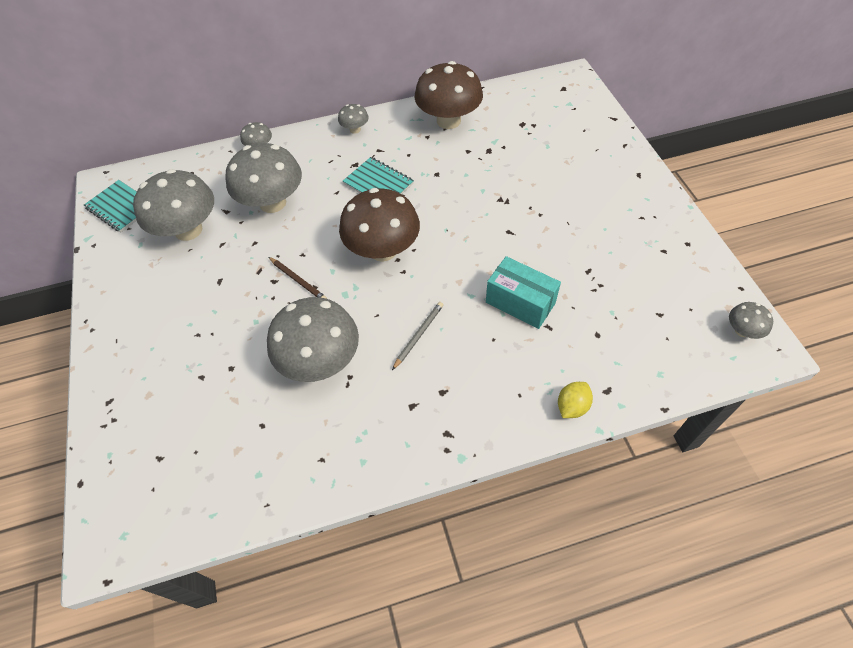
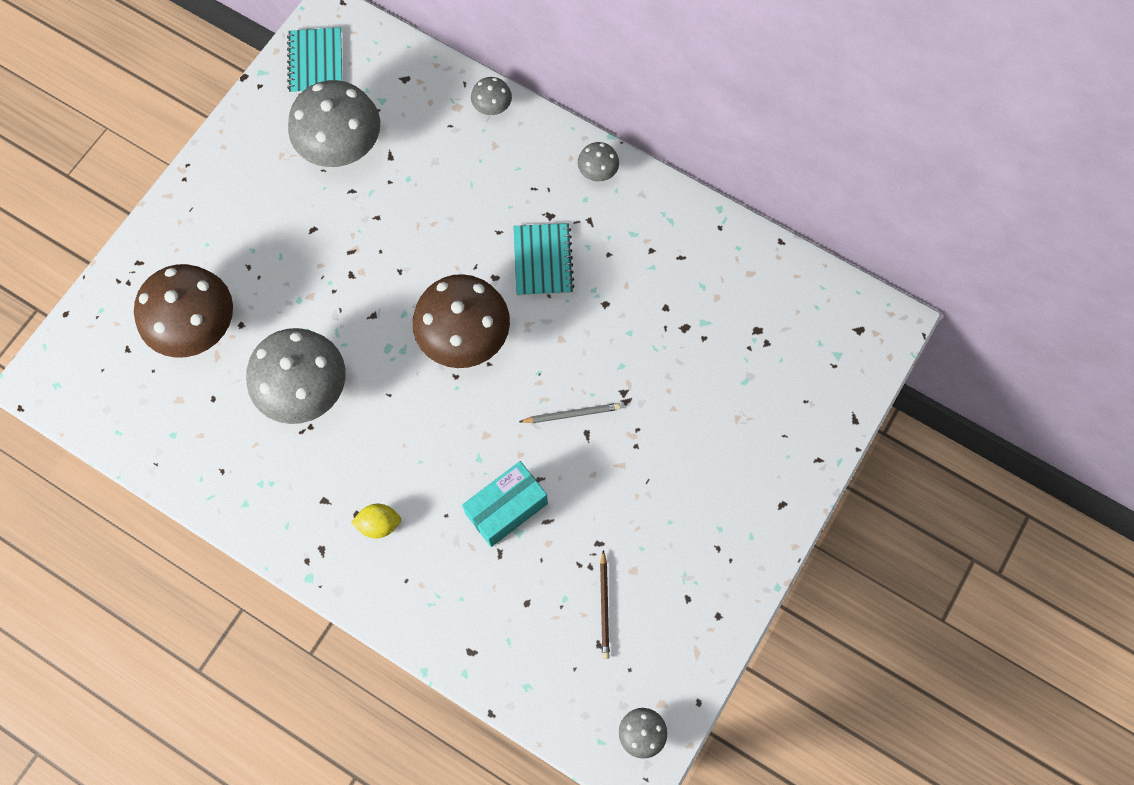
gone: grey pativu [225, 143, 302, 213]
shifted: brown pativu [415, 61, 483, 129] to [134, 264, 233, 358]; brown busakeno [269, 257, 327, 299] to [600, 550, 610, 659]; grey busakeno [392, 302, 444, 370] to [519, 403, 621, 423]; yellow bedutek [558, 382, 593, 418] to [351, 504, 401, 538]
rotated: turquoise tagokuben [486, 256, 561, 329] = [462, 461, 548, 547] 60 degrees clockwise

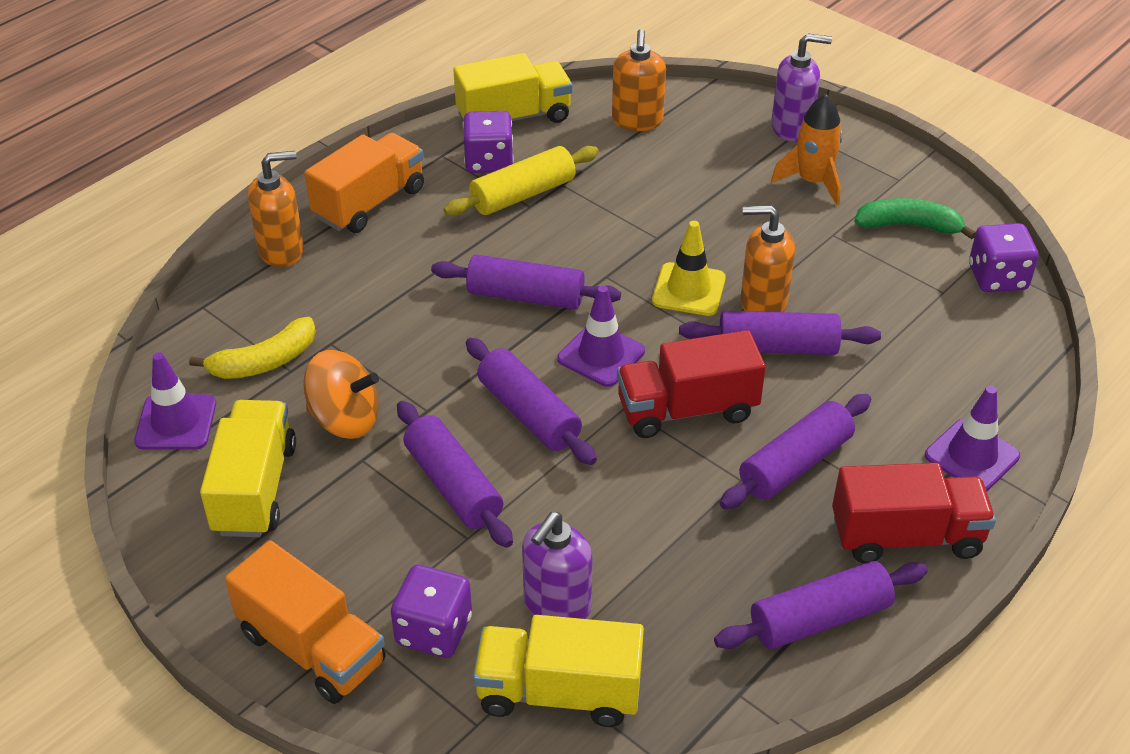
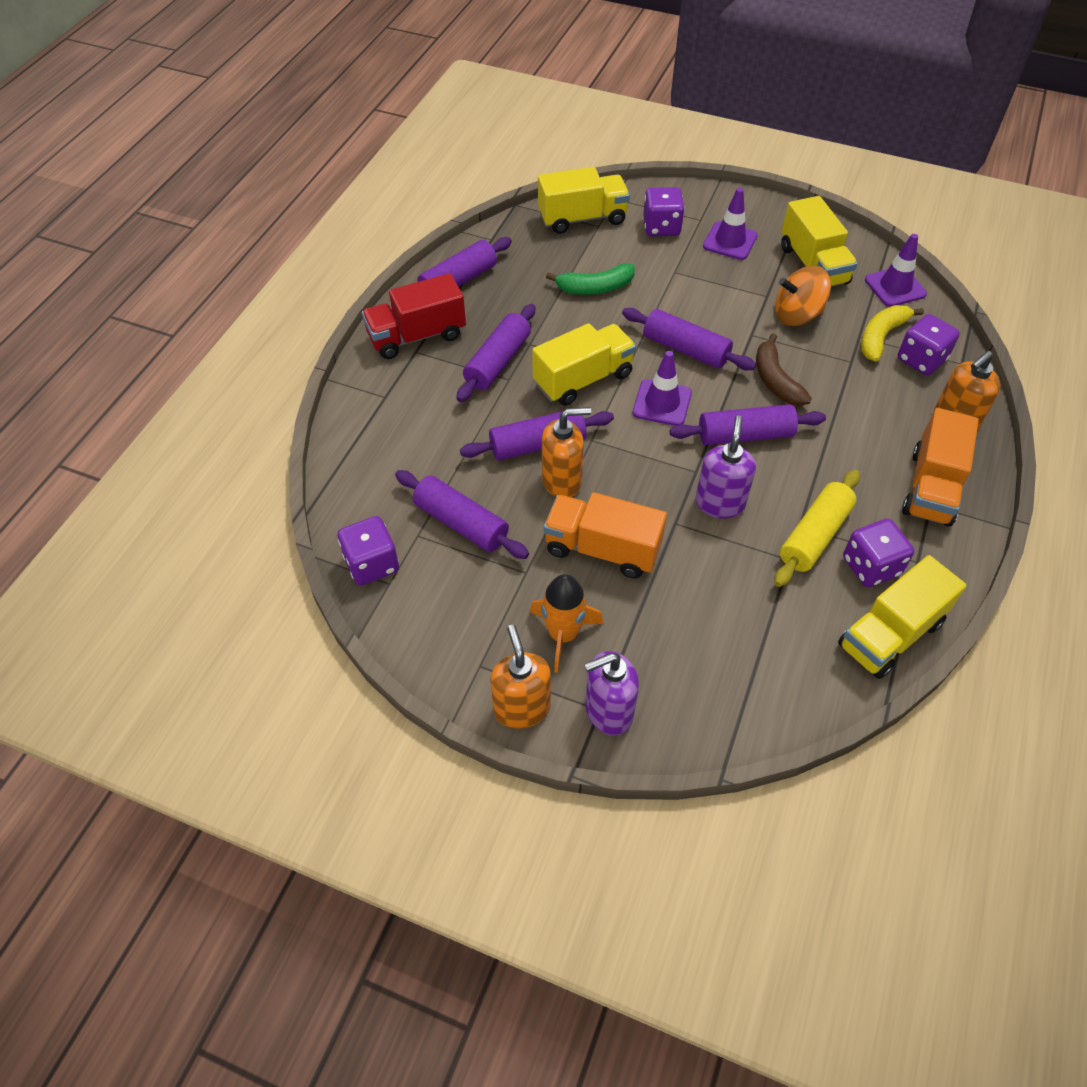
gone: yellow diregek [652, 221, 726, 316]
new: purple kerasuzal [898, 314, 960, 376]; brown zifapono [756, 333, 812, 406]
shifted: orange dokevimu [612, 29, 666, 131] to [490, 625, 551, 729]; green zifapono [854, 198, 976, 239] to [546, 263, 635, 295]; purple diregek [925, 386, 1020, 491] to [703, 188, 758, 260]; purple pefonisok [397, 401, 513, 548] to [395, 470, 529, 559]; purple dokevimu [522, 512, 593, 619] to [696, 416, 756, 519]; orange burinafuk [225, 540, 386, 704] to [544, 492, 667, 578]
repainted: red burinafuk [617, 330, 766, 438] to yellow burinafuk [532, 323, 636, 406]

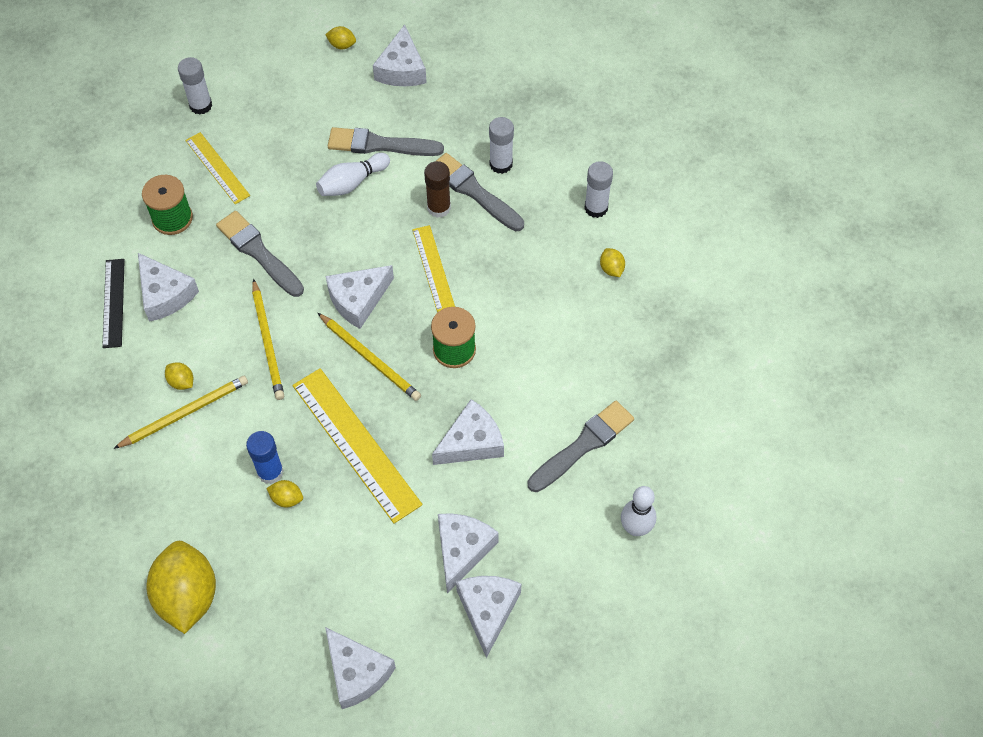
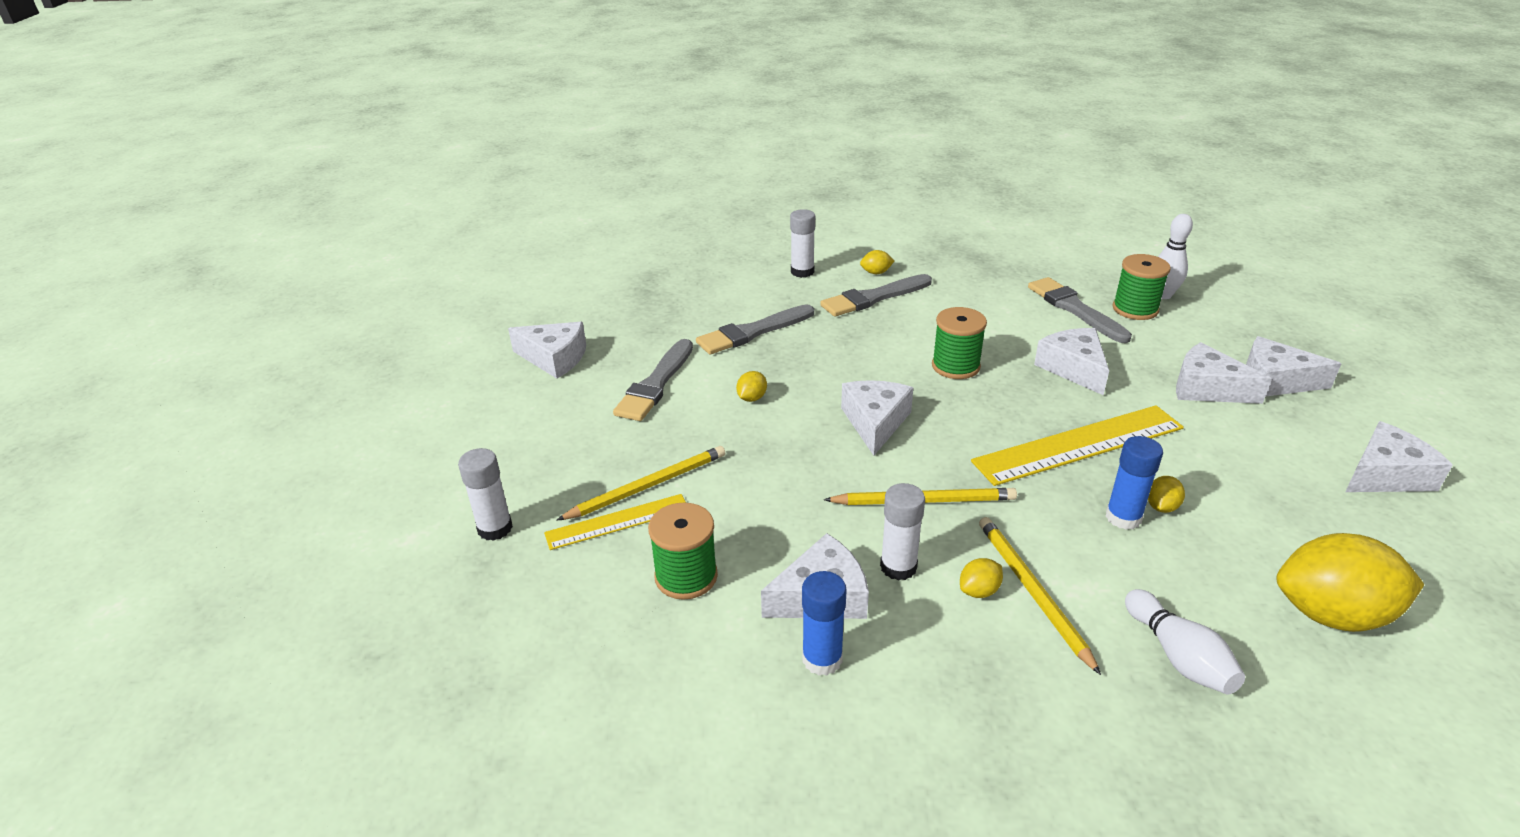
gone: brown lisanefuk [424, 161, 451, 218]; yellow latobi [412, 225, 455, 312]
new: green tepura [1113, 254, 1171, 320]
shifted: yellow bedutek [325, 26, 356, 49] to [736, 371, 767, 402]; white lisanefuk [489, 117, 514, 174] to [880, 483, 925, 581]; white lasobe [316, 153, 390, 196] to [1125, 589, 1245, 695]; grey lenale [216, 211, 304, 297] to [820, 274, 932, 317]; yellow busakeno [318, 313, 421, 401] to [556, 446, 725, 521]
swapped: black latobi [102, 259, 125, 348] to blue lisanefuk [802, 571, 847, 676]
rotated: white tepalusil [326, 265, 394, 329] = [841, 380, 914, 456] 150 degrees counterclockwise

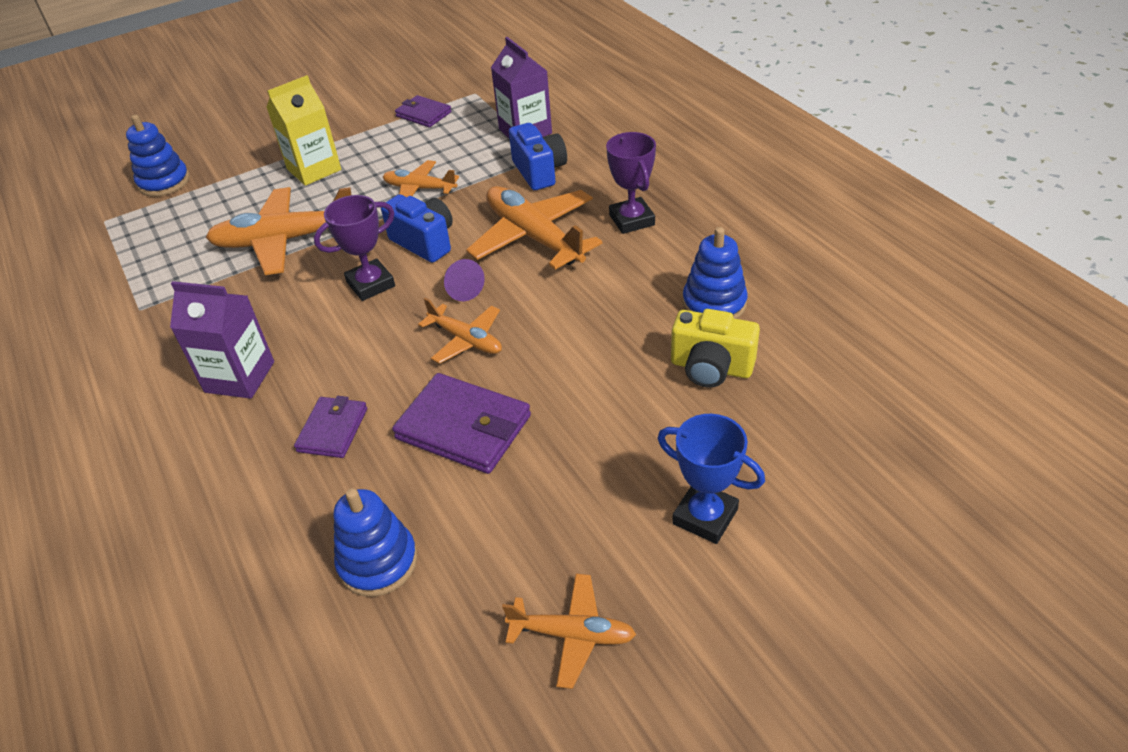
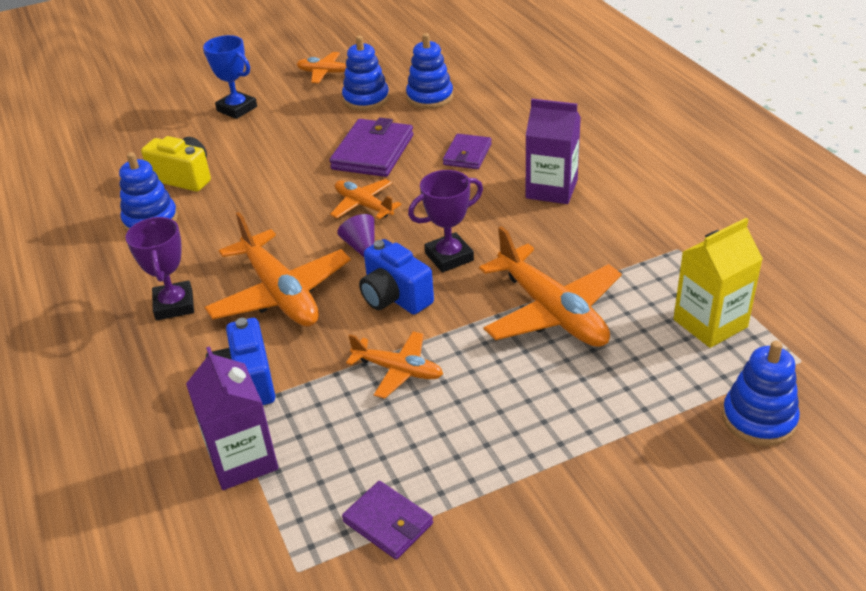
new: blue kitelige [342, 36, 389, 111]
shifted: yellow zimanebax [266, 75, 341, 186] to [673, 218, 763, 348]
rotated: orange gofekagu [206, 187, 351, 275] = [479, 226, 622, 347] 60 degrees clockwise; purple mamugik [392, 373, 531, 474] = [329, 118, 413, 177] 75 degrees clockwise

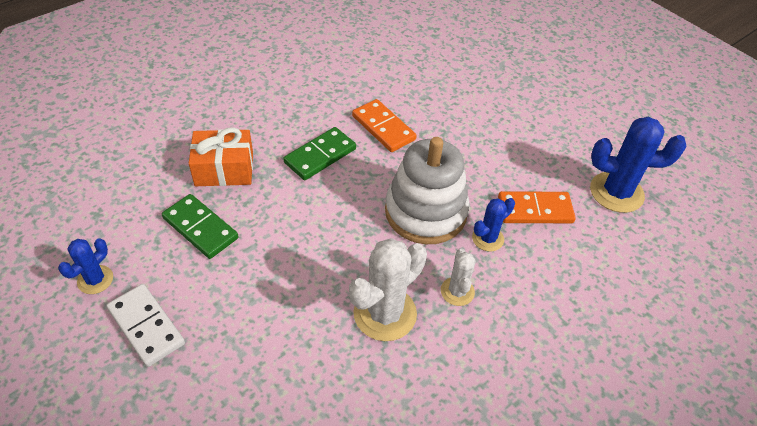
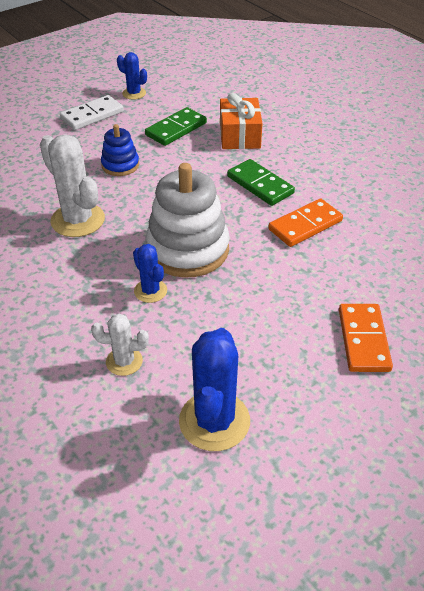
new: blue kitelige [101, 124, 139, 176]
shifted: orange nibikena [498, 191, 576, 223] to [339, 304, 393, 372]; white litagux [441, 248, 476, 306] to [91, 314, 149, 376]

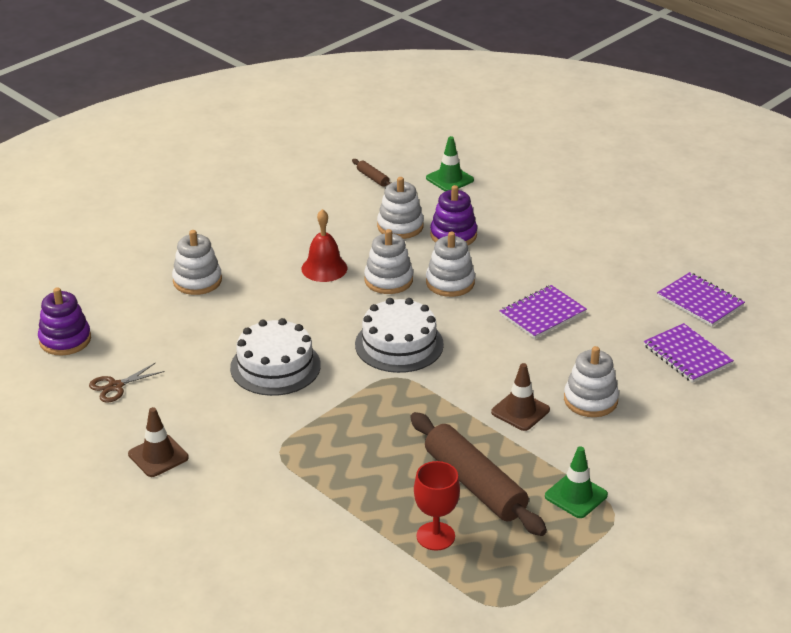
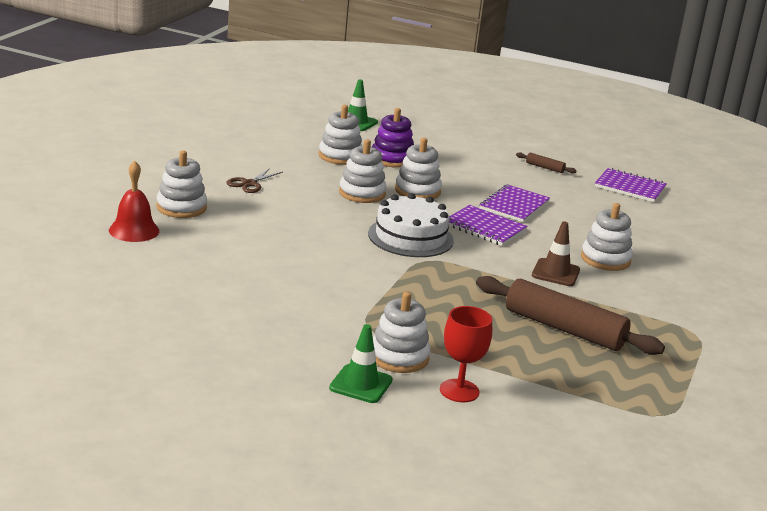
gone: purple kitelige [38, 287, 91, 355]; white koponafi [230, 318, 321, 396]; brown diregek [128, 407, 189, 477]
new: white kitelige [373, 292, 431, 373]
shifted: brown pefonisok [352, 159, 391, 187] to [516, 152, 576, 174]; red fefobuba [301, 209, 347, 282] to [109, 161, 159, 242]; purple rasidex [643, 323, 734, 383] to [449, 205, 528, 246]; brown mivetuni [89, 362, 165, 402] to [227, 168, 283, 193]; green diregek [545, 446, 608, 518] to [329, 324, 393, 403]; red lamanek [414, 461, 460, 551] to [440, 306, 492, 402]

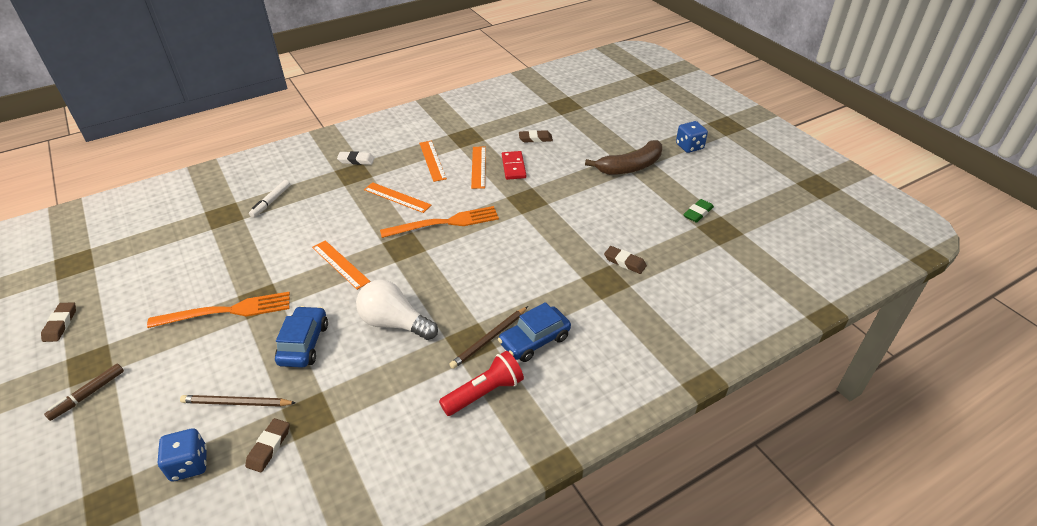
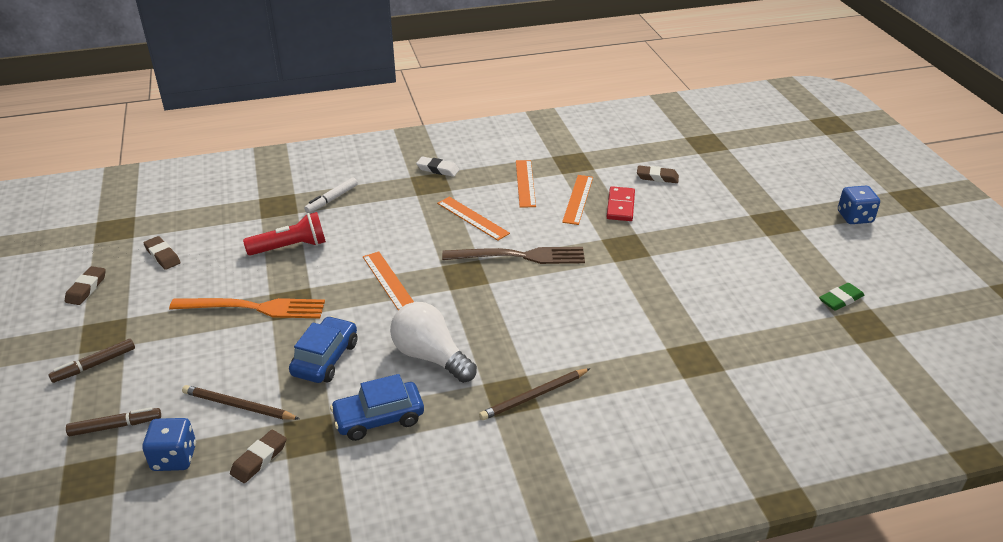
gone: brown zifapono [585, 140, 662, 175]
new: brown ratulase [66, 407, 161, 436]
shifted: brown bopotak [604, 246, 647, 274] to [143, 236, 181, 270]; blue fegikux [498, 302, 571, 362] to [330, 374, 424, 441]; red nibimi [439, 351, 524, 416] to [243, 212, 326, 256]
repainted: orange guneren [380, 206, 499, 238] to brown guneren [442, 247, 585, 264]

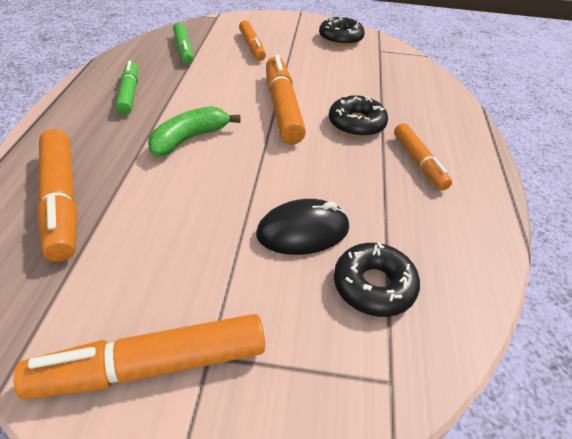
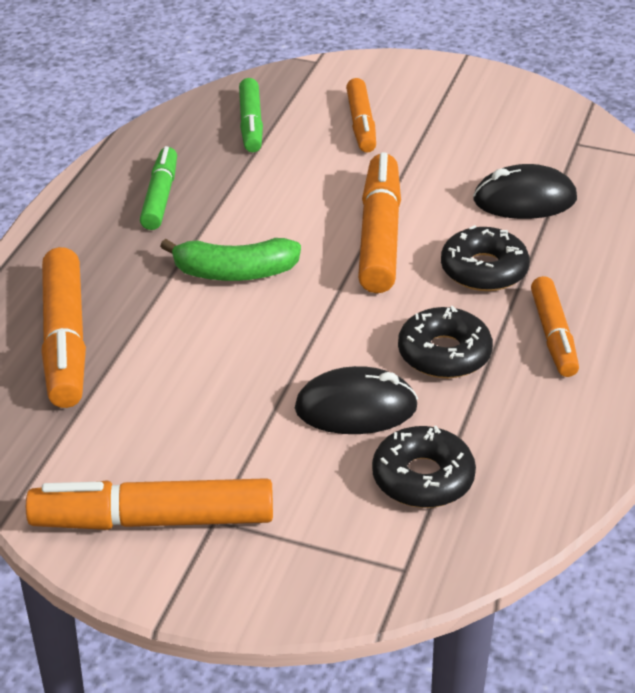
new: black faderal [473, 164, 577, 219]
shifted: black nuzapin [319, 16, 365, 46] to [398, 306, 493, 378]
rotated: green zifapono [148, 106, 240, 156] = [160, 238, 301, 281] 150 degrees counterclockwise

